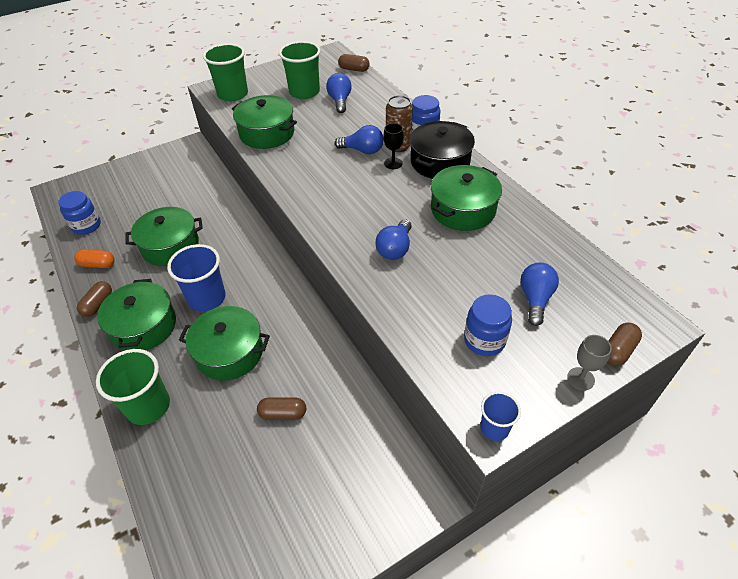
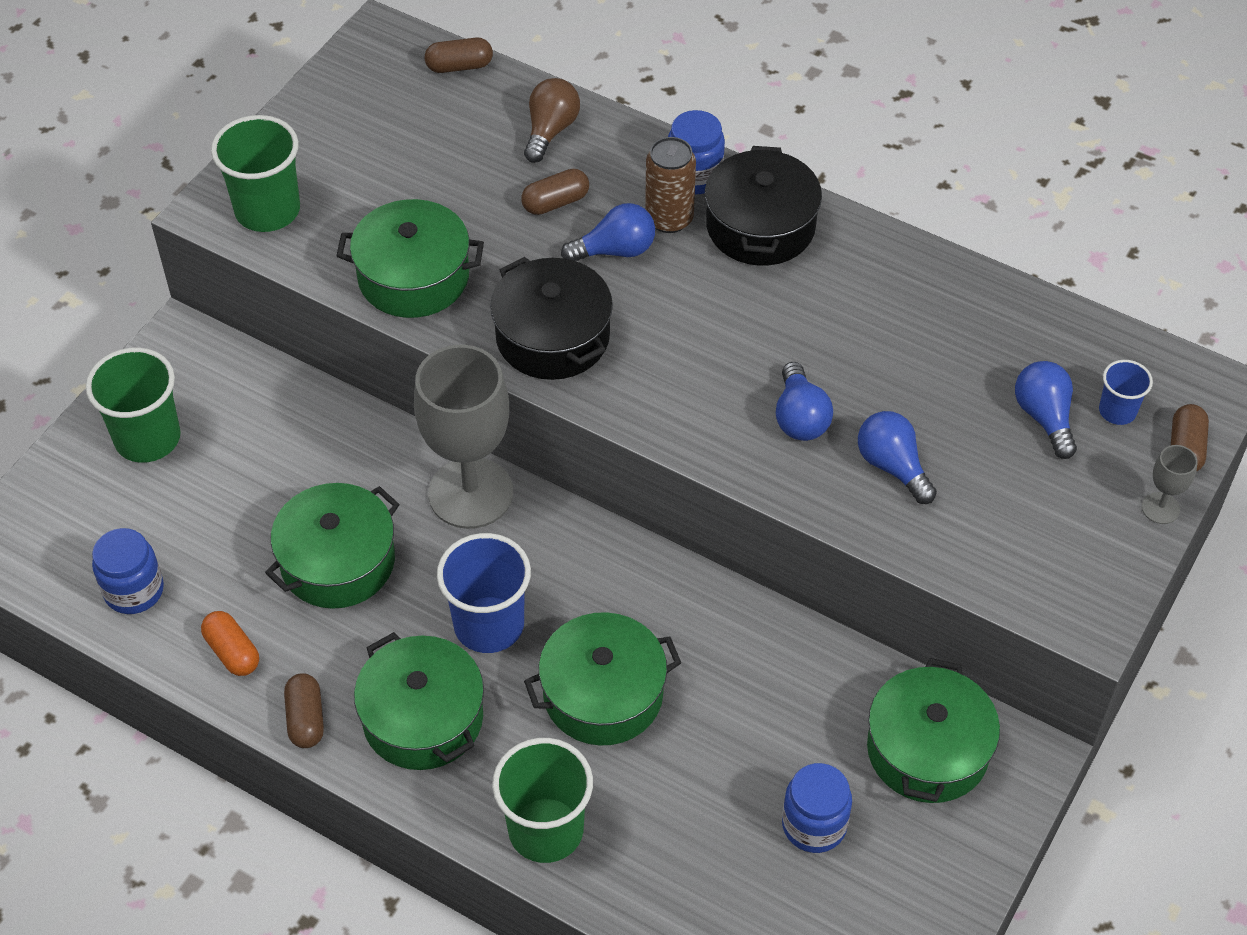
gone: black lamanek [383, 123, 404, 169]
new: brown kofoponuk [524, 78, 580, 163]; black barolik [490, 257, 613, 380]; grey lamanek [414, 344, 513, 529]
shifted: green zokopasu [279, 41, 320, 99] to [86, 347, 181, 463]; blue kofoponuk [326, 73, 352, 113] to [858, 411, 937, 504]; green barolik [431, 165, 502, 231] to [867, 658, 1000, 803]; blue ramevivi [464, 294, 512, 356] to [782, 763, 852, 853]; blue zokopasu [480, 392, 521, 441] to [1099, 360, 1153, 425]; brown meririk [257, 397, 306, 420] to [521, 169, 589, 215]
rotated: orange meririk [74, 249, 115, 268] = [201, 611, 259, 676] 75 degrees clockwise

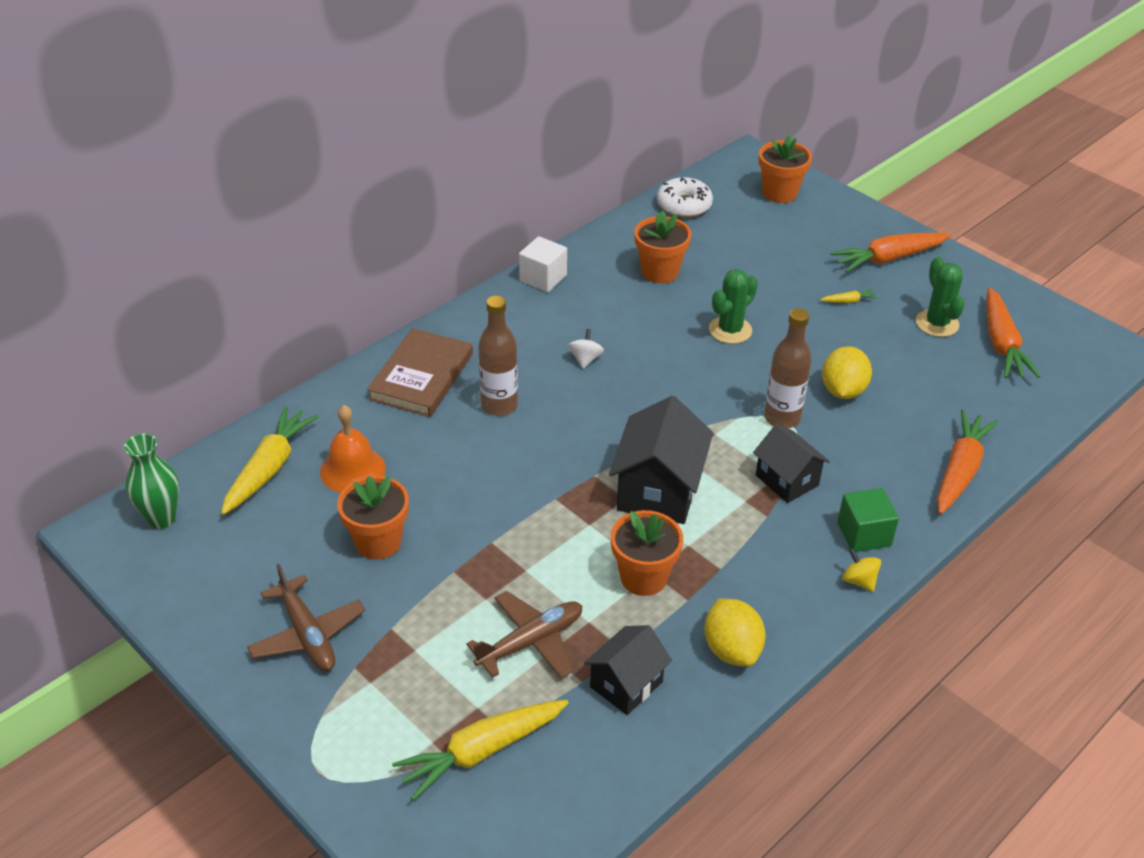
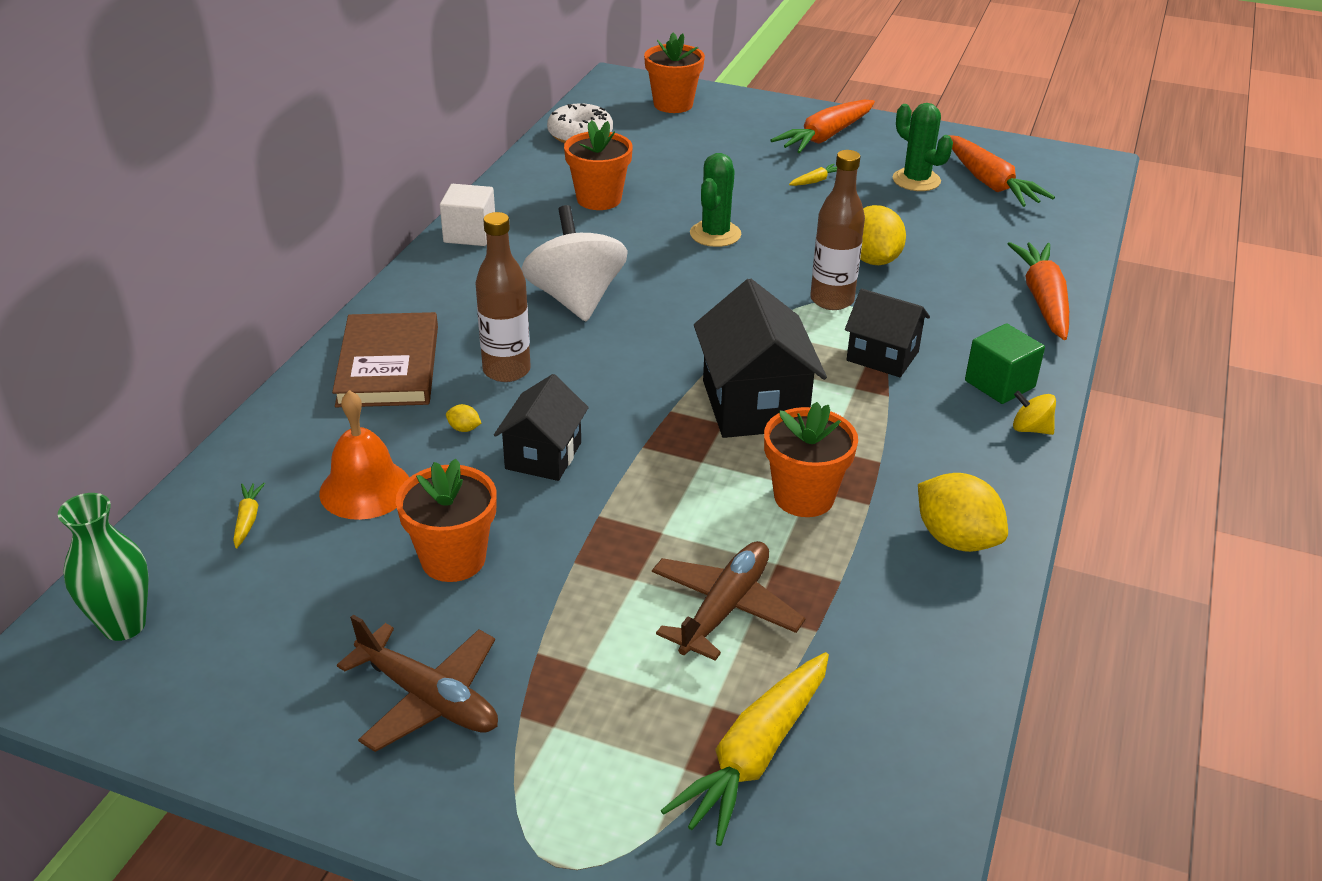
new: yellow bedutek [446, 404, 481, 432]
shifted: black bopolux [584, 625, 672, 715] to [494, 374, 589, 481]
scaled: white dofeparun [568, 329, 604, 369] = [522, 205, 628, 321] x2.35; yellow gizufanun [221, 406, 319, 515] = [233, 483, 265, 548] x0.43

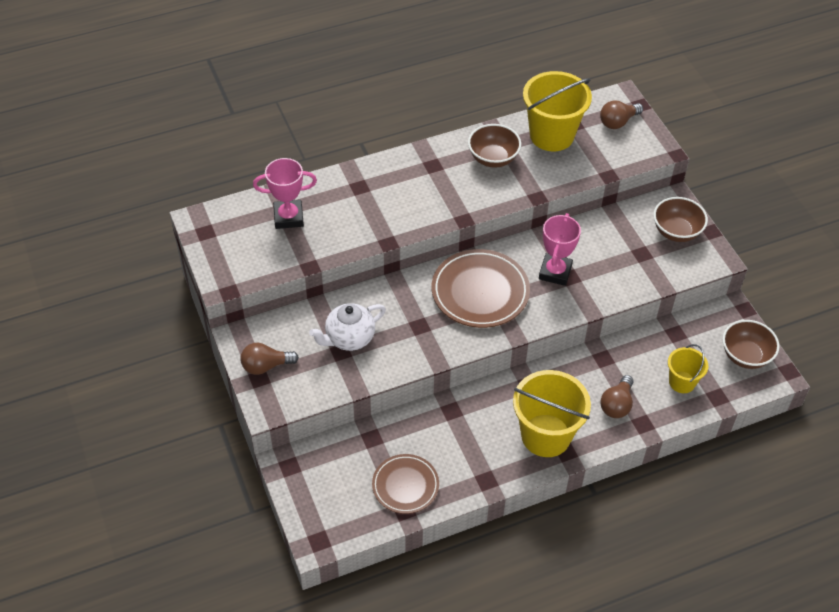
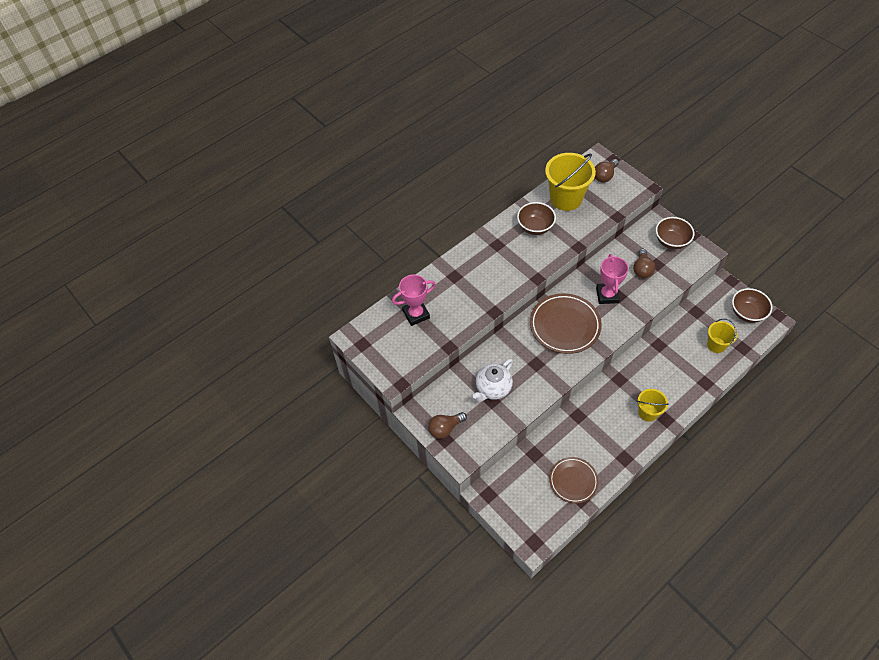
shifted: brown kofoponuk [601, 375, 633, 418] to [633, 249, 655, 278]
scaled: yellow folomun [513, 370, 591, 457] = [637, 389, 669, 422] x0.55

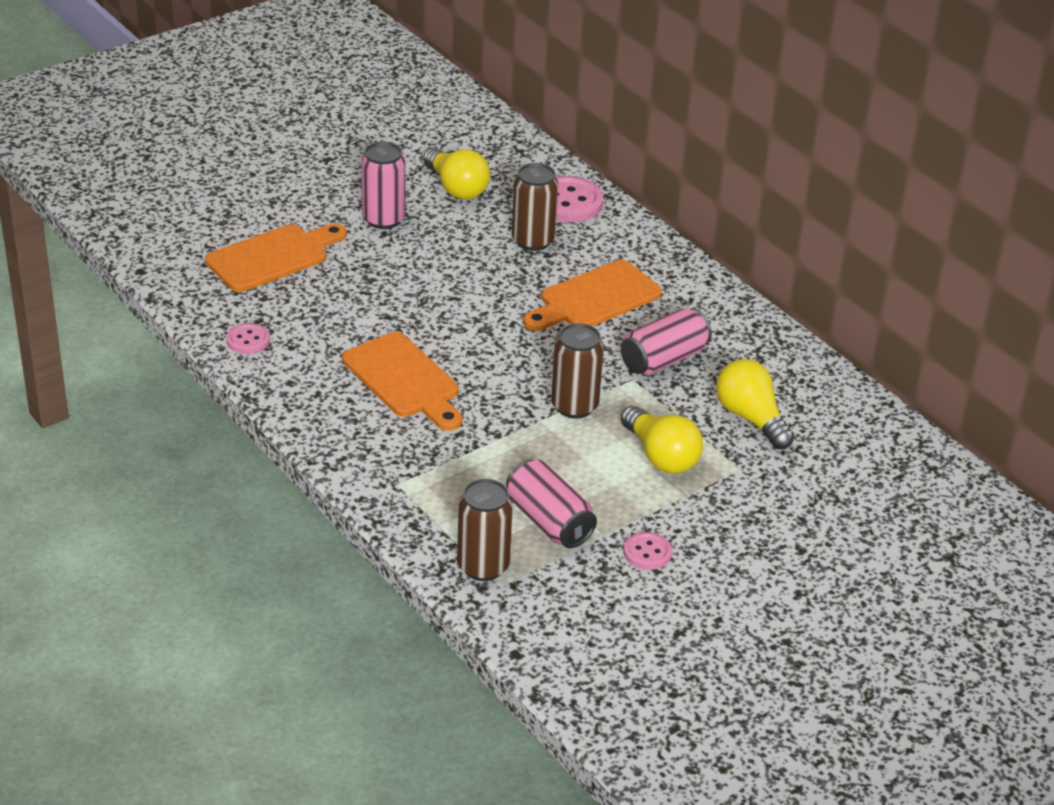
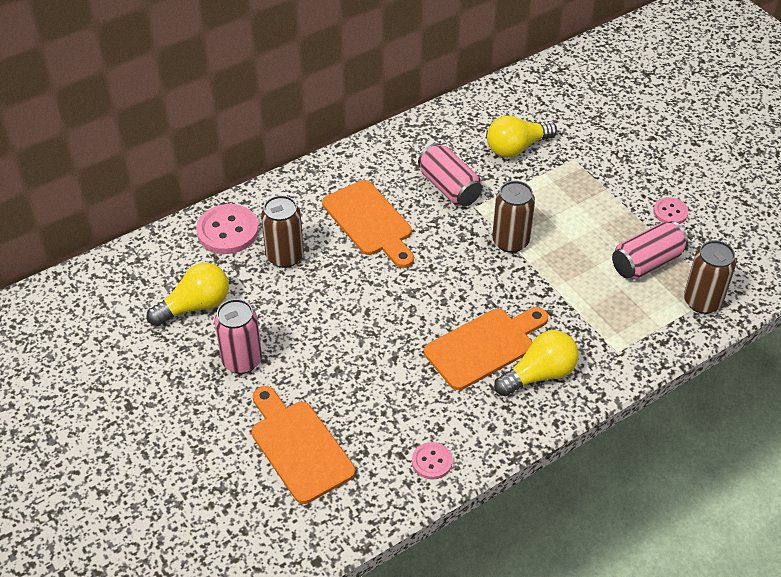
shifted: yellow kofoponuk [621, 406, 703, 474] to [494, 330, 579, 396]

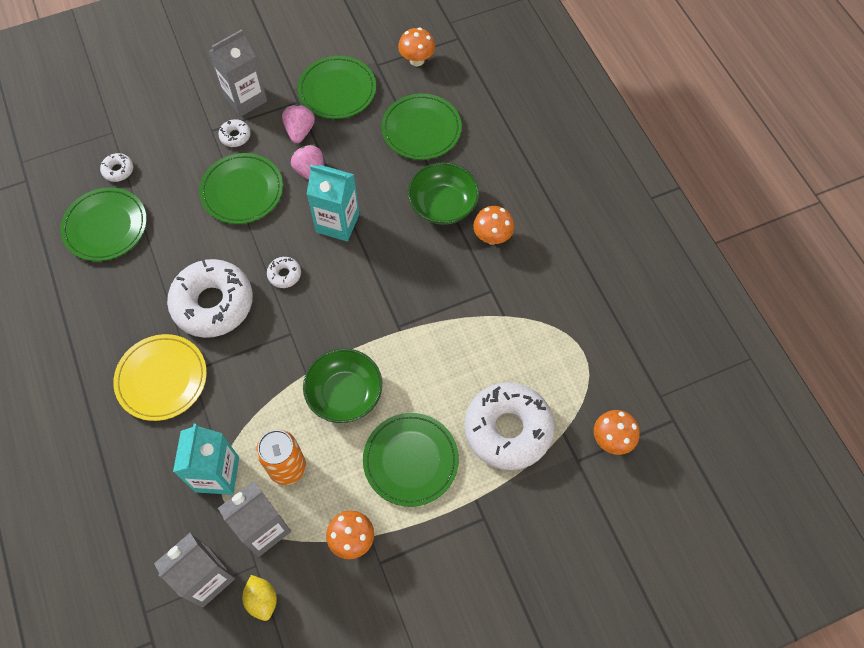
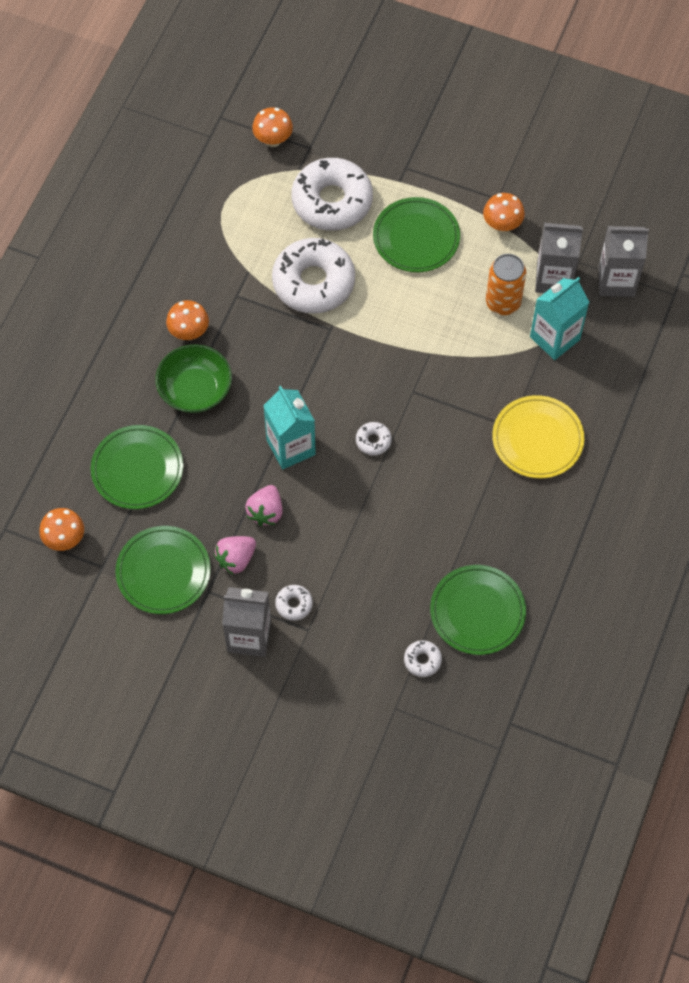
gone: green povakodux [199, 153, 283, 224]; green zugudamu [303, 348, 382, 423]; yellow bedutek [242, 575, 277, 621]
shifted: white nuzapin [167, 259, 253, 338] to [272, 238, 355, 314]

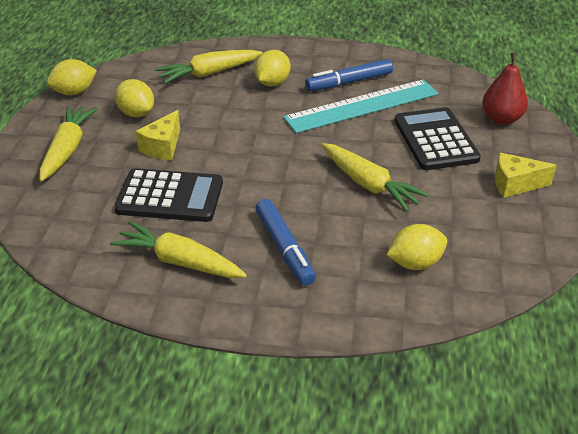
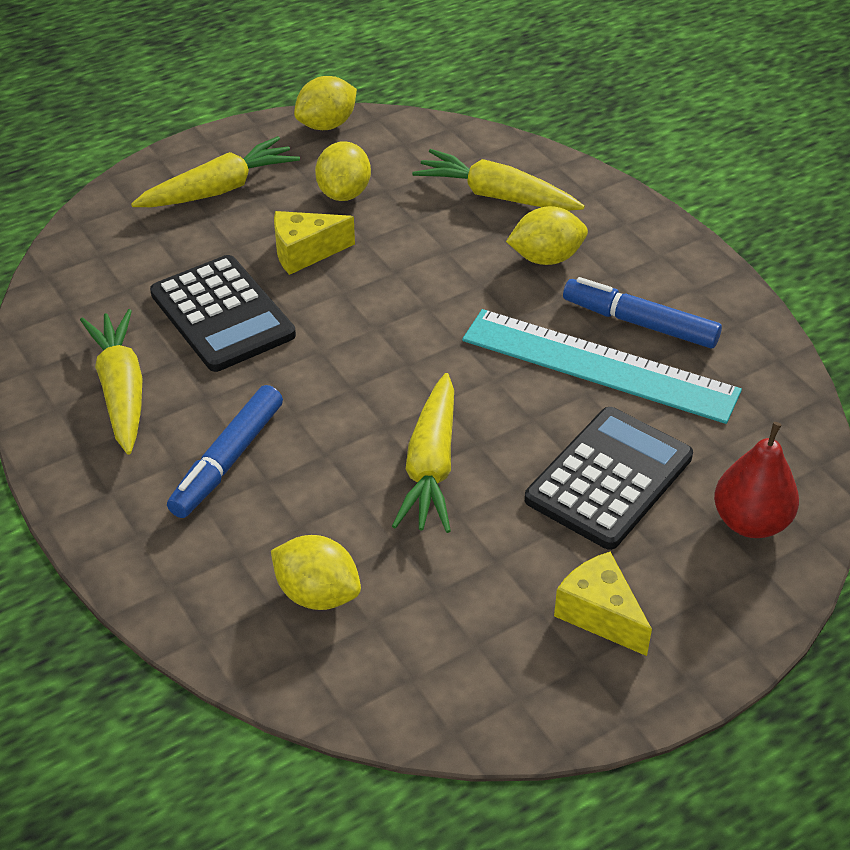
rotated: yellow bedutek [47, 59, 97, 95] = [294, 76, 357, 130] 60 degrees counterclockwise

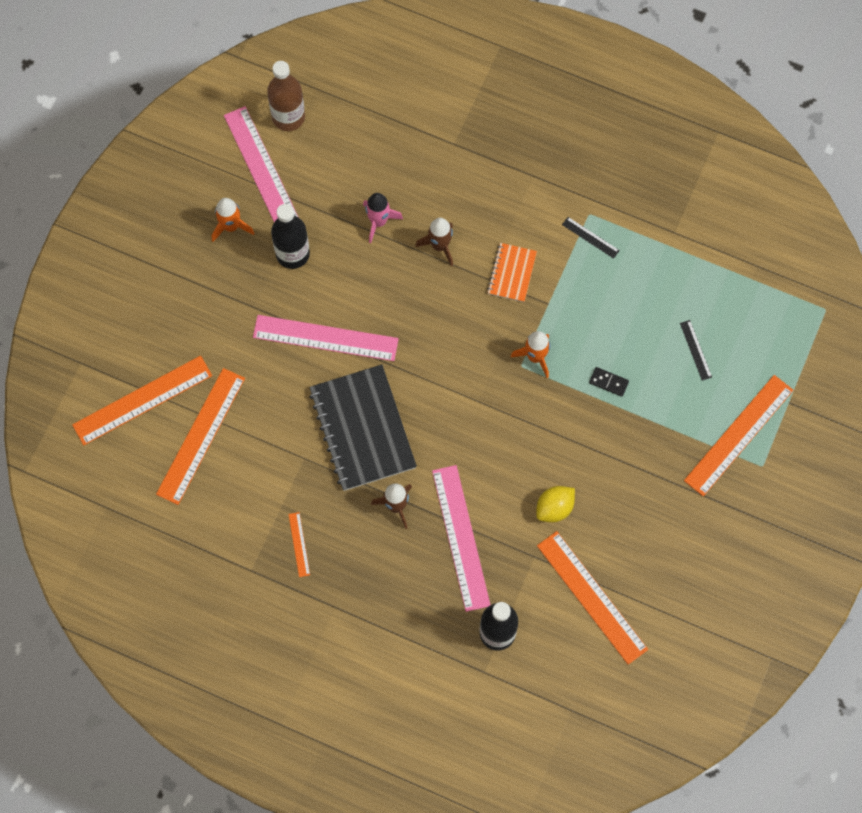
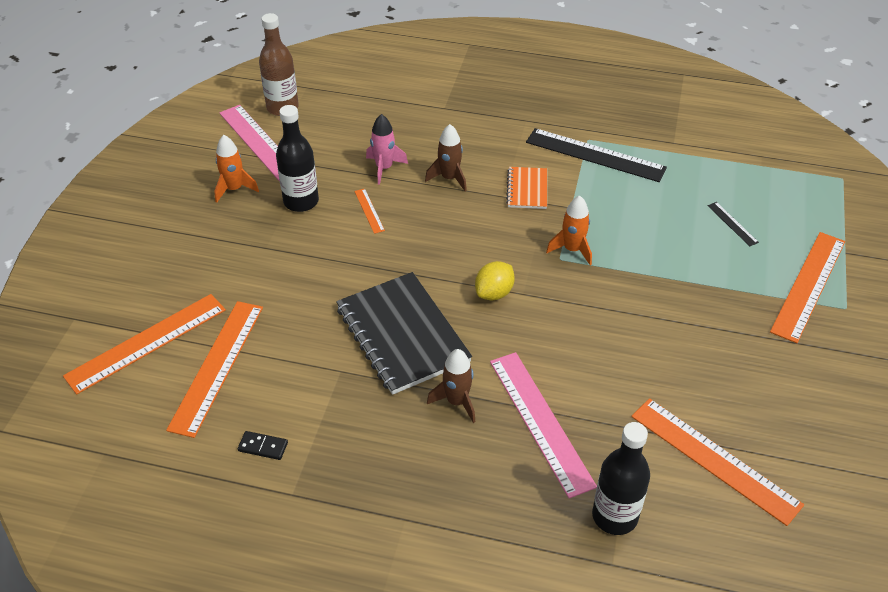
gone: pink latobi [253, 315, 399, 361]
shifted: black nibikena [589, 367, 629, 397] to [238, 431, 288, 460]; yellow bedutek [536, 486, 575, 522] to [475, 261, 515, 300]; orange latobi [289, 512, 310, 577] to [354, 189, 385, 234]
scaled: black latobi [562, 217, 620, 259] = [526, 128, 667, 182] x2.26

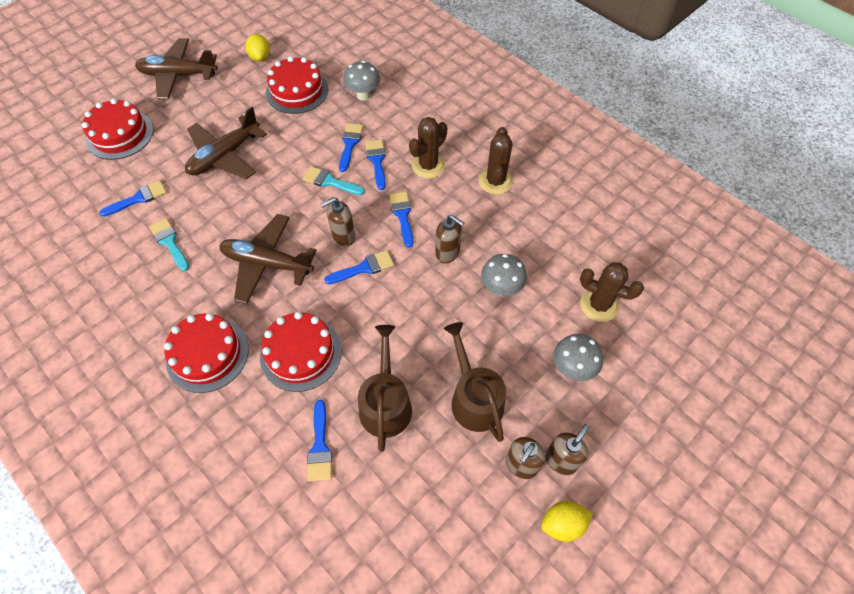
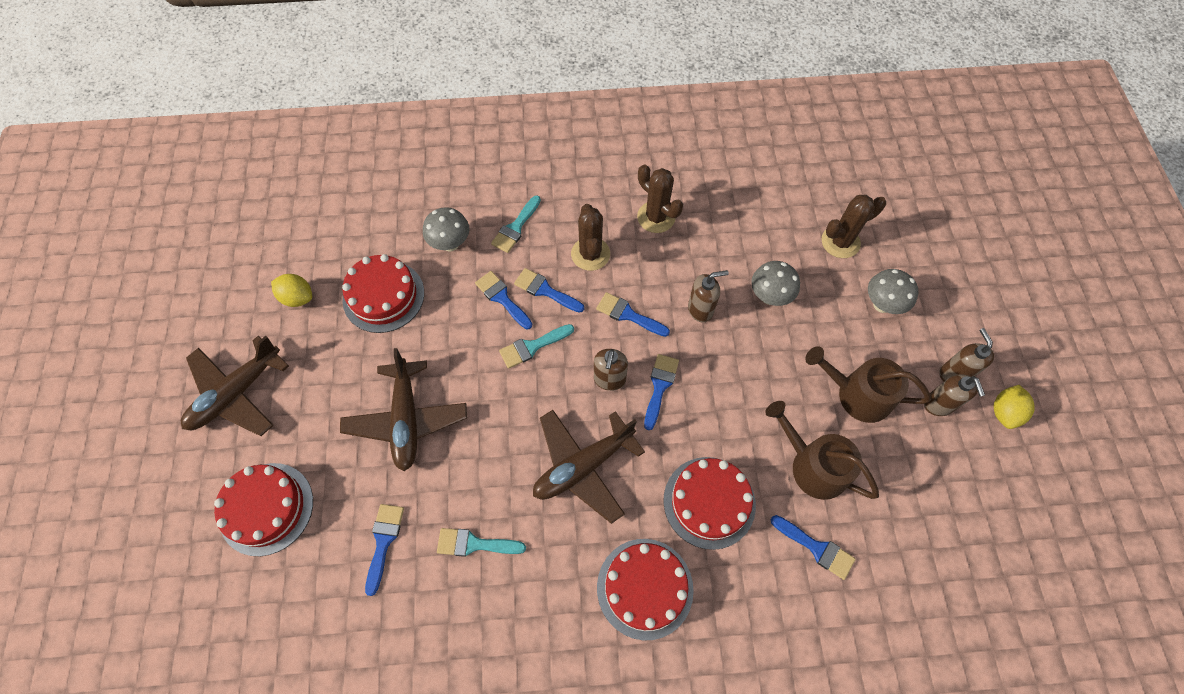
new: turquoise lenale [491, 196, 541, 253]

